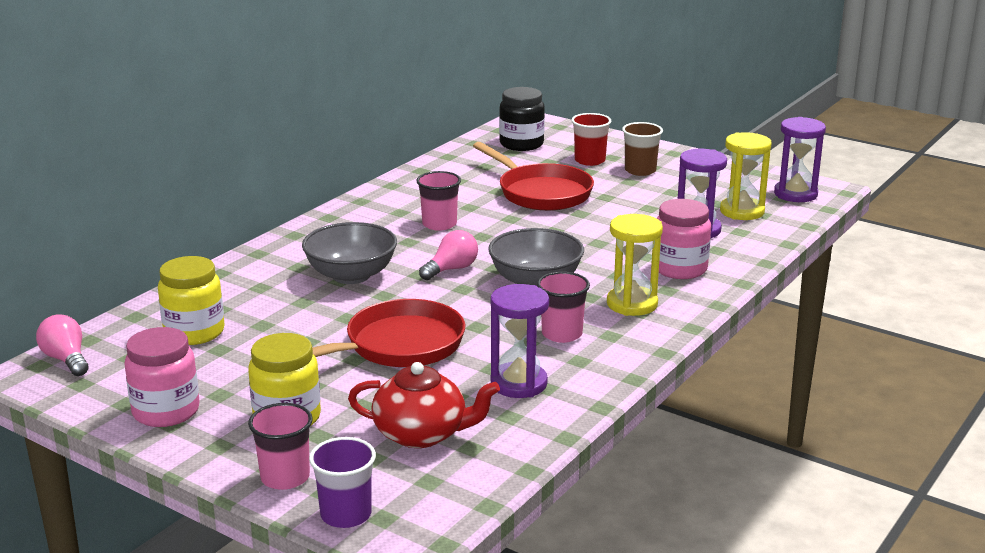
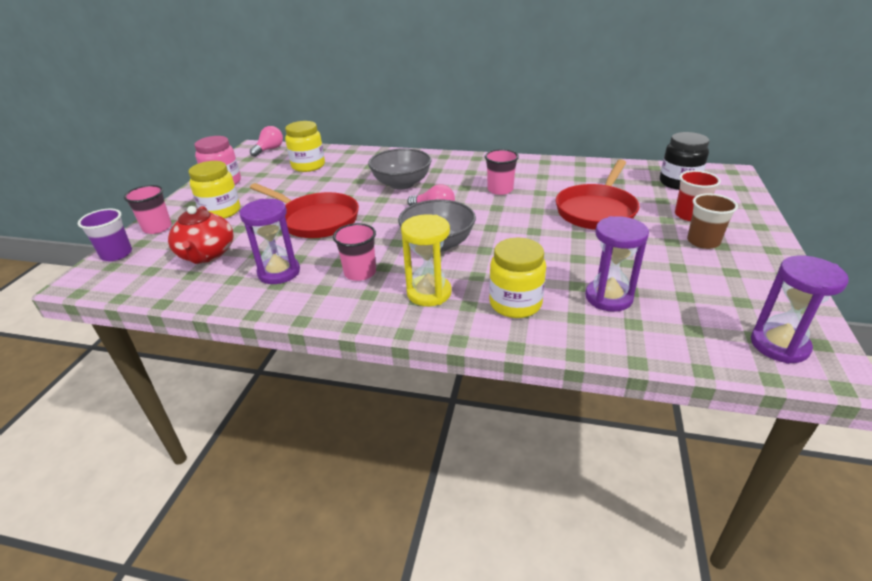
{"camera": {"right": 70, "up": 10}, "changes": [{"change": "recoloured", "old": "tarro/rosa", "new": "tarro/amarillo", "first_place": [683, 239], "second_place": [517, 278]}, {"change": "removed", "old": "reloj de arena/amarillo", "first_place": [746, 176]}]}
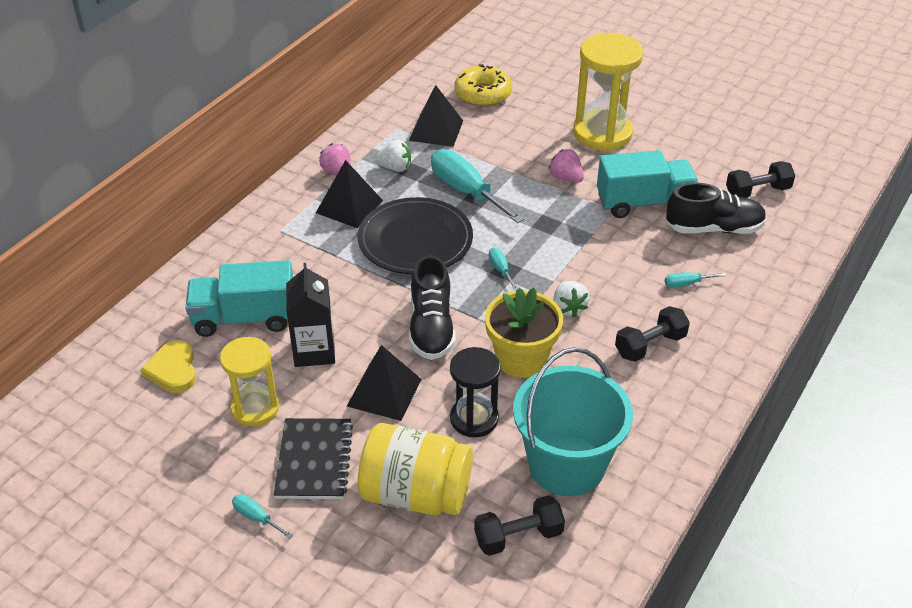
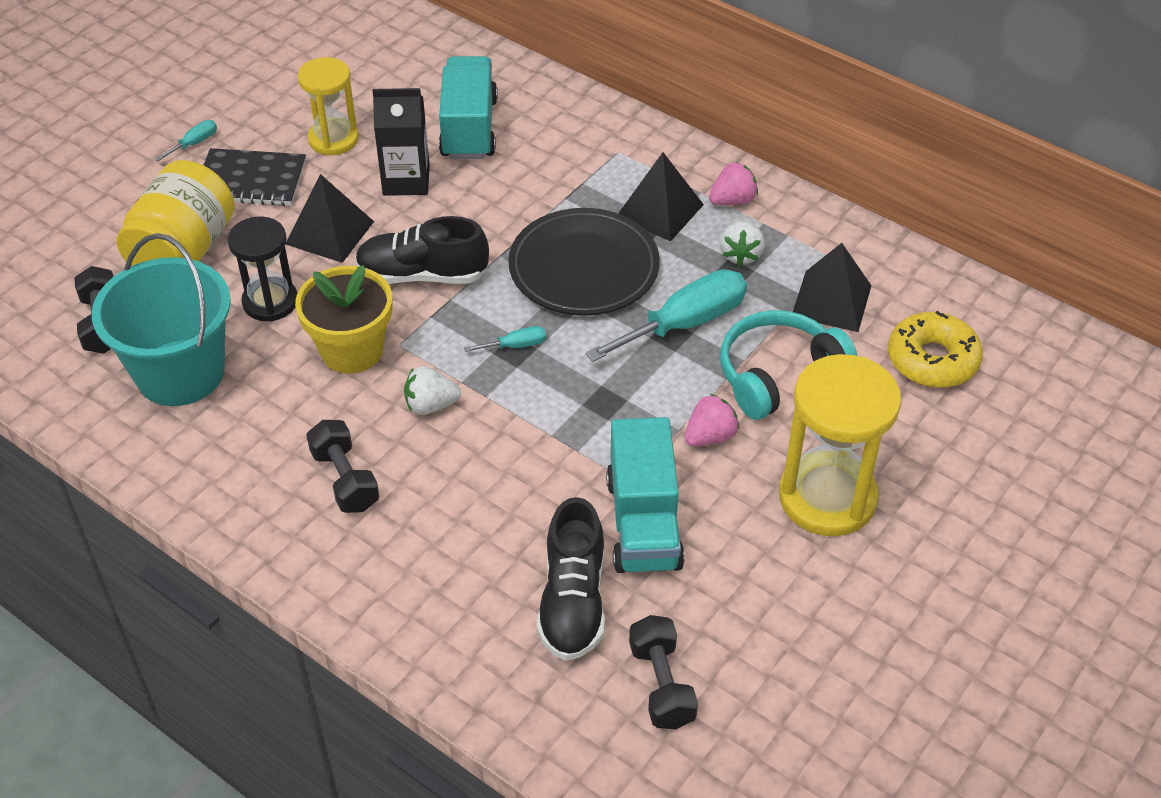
{"camera": {"right": 95, "up": 5}, "changes": [{"change": "added", "new": "auriculares/turquesa", "second_place": [788, 365]}, {"change": "removed", "old": "corazón/amarillo", "first_place": [168, 366]}, {"change": "removed", "old": "destornillador/turquesa", "first_place": [696, 280]}]}
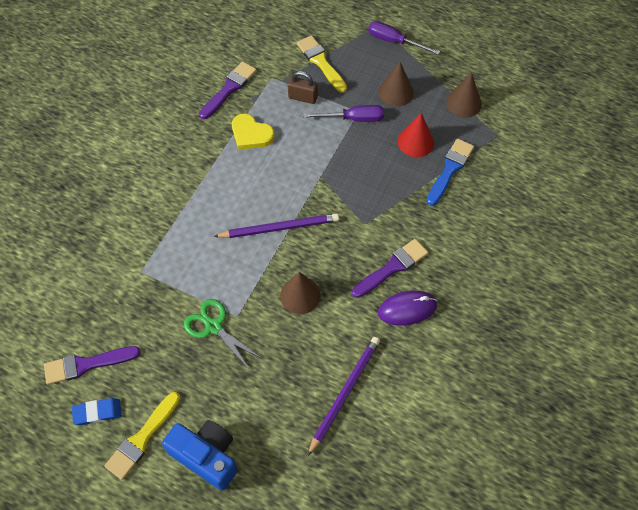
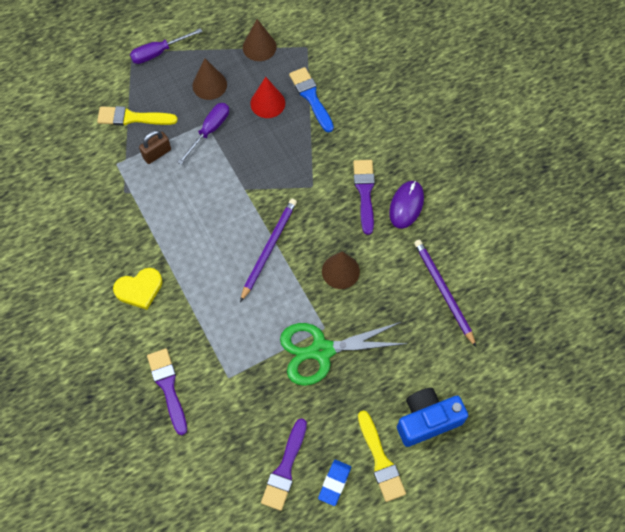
{"camera": {"right": -55, "up": 5}, "changes": [{"change": "moved", "old": "corazón/amarillo", "first_place": [253, 132], "second_place": [138, 289]}, {"change": "moved", "old": "pincel/morado", "first_place": [228, 90], "second_place": [167, 391]}, {"change": "resized", "old": "tijeras/verde", "first_place": [222, 334], "second_place": [344, 354], "factor": 1.51}]}
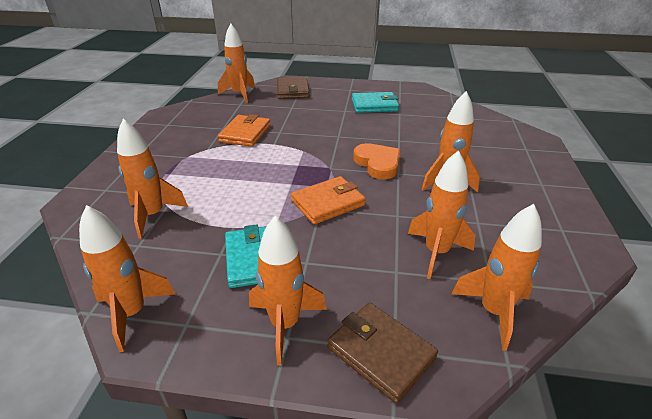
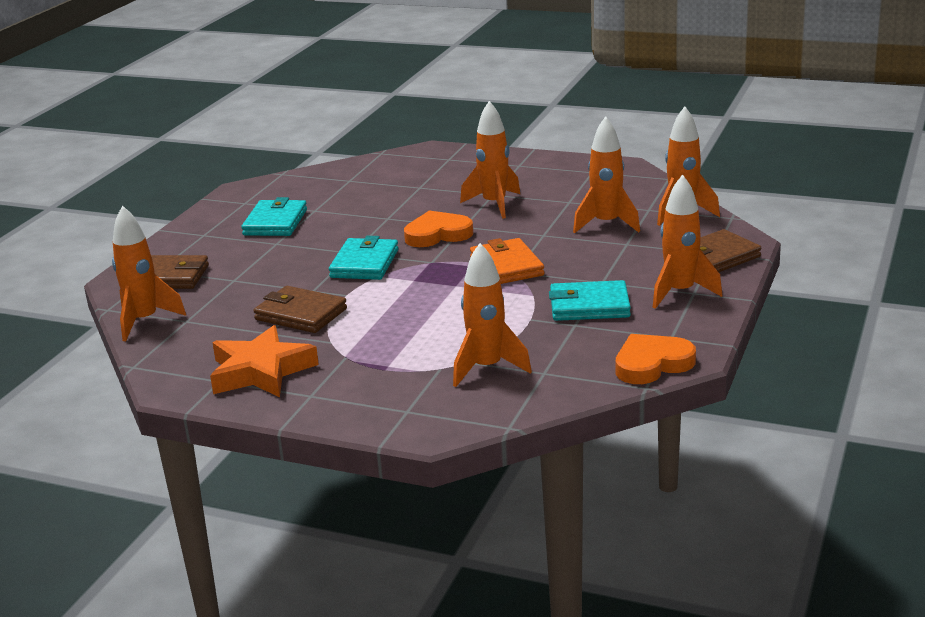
{"camera": {"right": -75, "up": -10}, "changes": [{"change": "added", "new": "estrella/naranja", "second_place": [264, 361]}, {"change": "recoloured", "old": "cartera/naranja", "new": "cartera/marrón", "first_place": [244, 130], "second_place": [300, 309]}, {"change": "added", "new": "cartera/turquesa", "second_place": [364, 258]}, {"change": "replaced", "old": "cohete/naranja", "new": "corazón/naranja", "first_place": [127, 278], "second_place": [656, 359]}]}
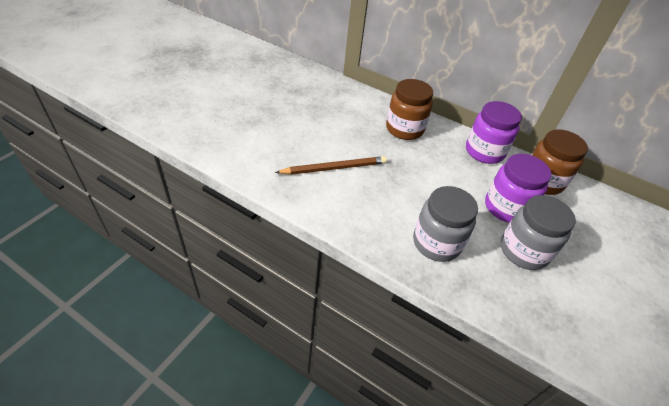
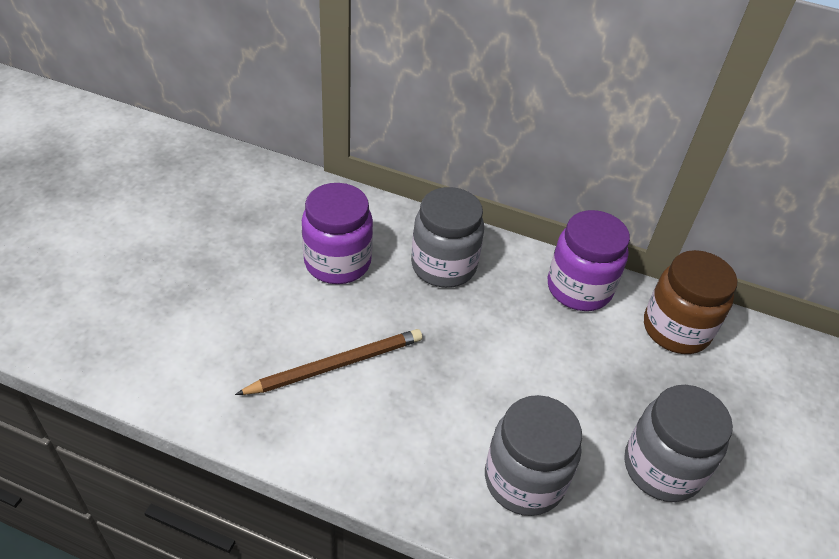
{"camera": {"right": -10, "up": 0}, "changes": [{"change": "moved", "old": "tarro/morado", "first_place": [518, 188], "second_place": [337, 233]}, {"change": "recoloured", "old": "tarro/marrón", "new": "tarro/gris", "first_place": [409, 109], "second_place": [447, 237]}]}
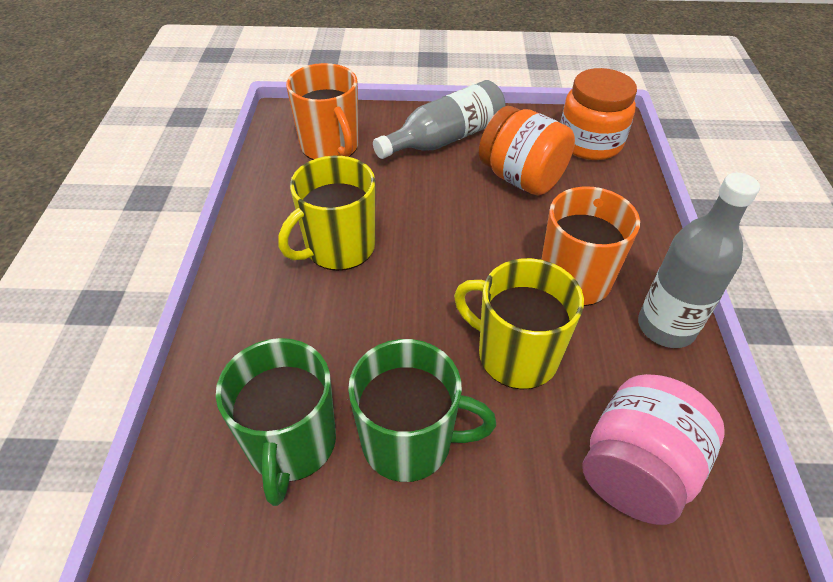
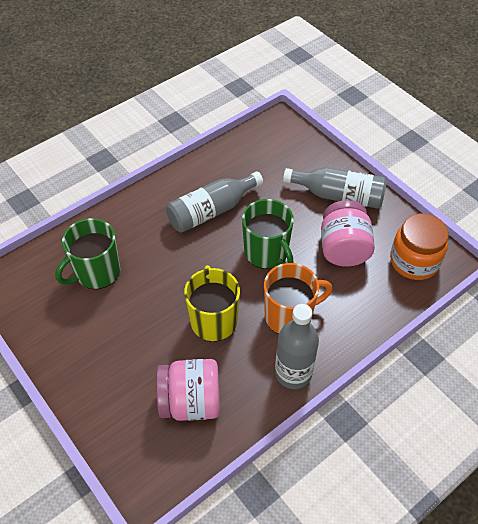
{"camera": {"right": 50, "up": 5}, "changes": [{"change": "replaced", "old": "taza/amarillo", "new": "botella/gris", "first_place": [327, 213], "second_place": [214, 202]}, {"change": "moved", "old": "taza/verde", "first_place": [422, 410], "second_place": [268, 234]}, {"change": "recoloured", "old": "tarro/naranja", "new": "tarro/rosa", "first_place": [527, 151], "second_place": [348, 233]}, {"change": "removed", "old": "taza/naranja", "first_place": [322, 111]}]}
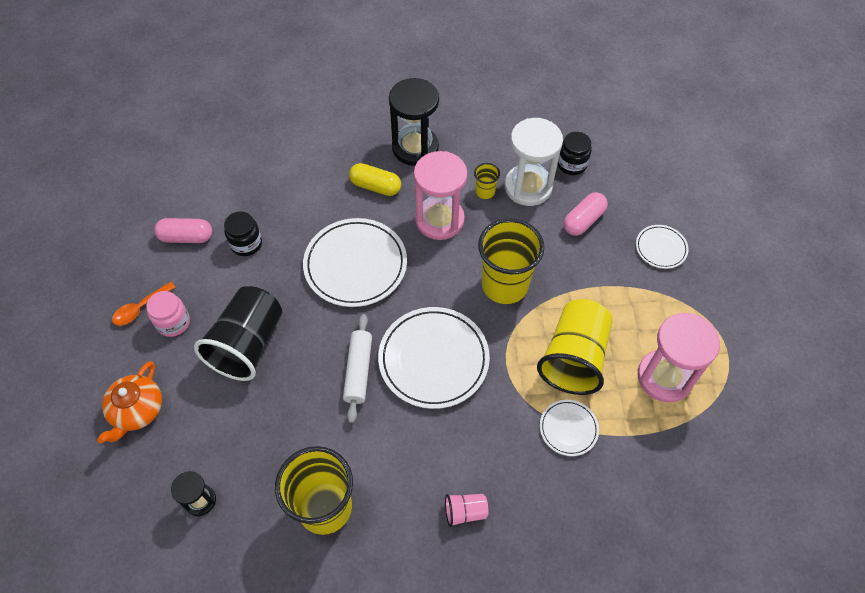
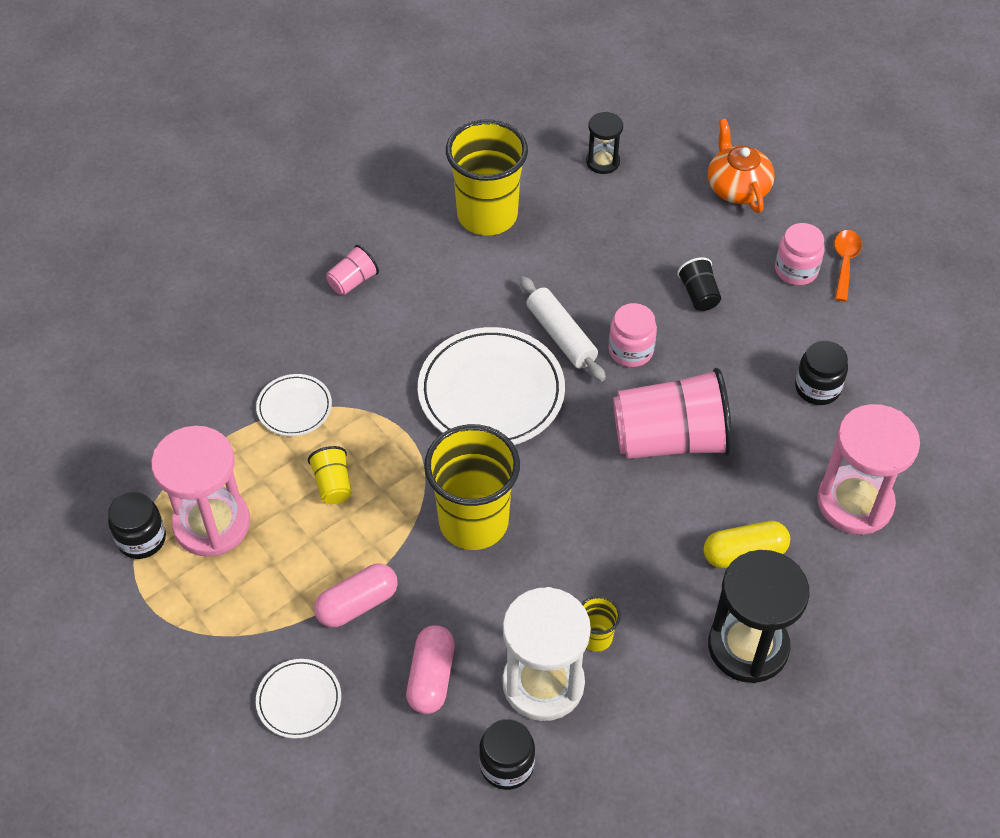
{"camera": {"right": 145, "up": -5}, "changes": [{"change": "added", "new": "tarro/negro", "second_place": [137, 525]}, {"change": "resized", "old": "vaso/amarillo", "first_place": [575, 347], "second_place": [330, 475], "factor": 0.45}, {"change": "moved", "old": "cápsula/rosa", "first_place": [183, 230], "second_place": [356, 595]}, {"change": "added", "new": "tarro/rosa", "second_place": [632, 335]}, {"change": "replaced", "old": "plato/blanco", "new": "vaso/rosa", "first_place": [355, 262], "second_place": [672, 413]}, {"change": "resized", "old": "vaso/negro", "first_place": [238, 333], "second_place": [699, 284], "factor": 0.45}, {"change": "moved", "old": "reloj de arena/rosa", "first_place": [440, 195], "second_place": [868, 469]}]}
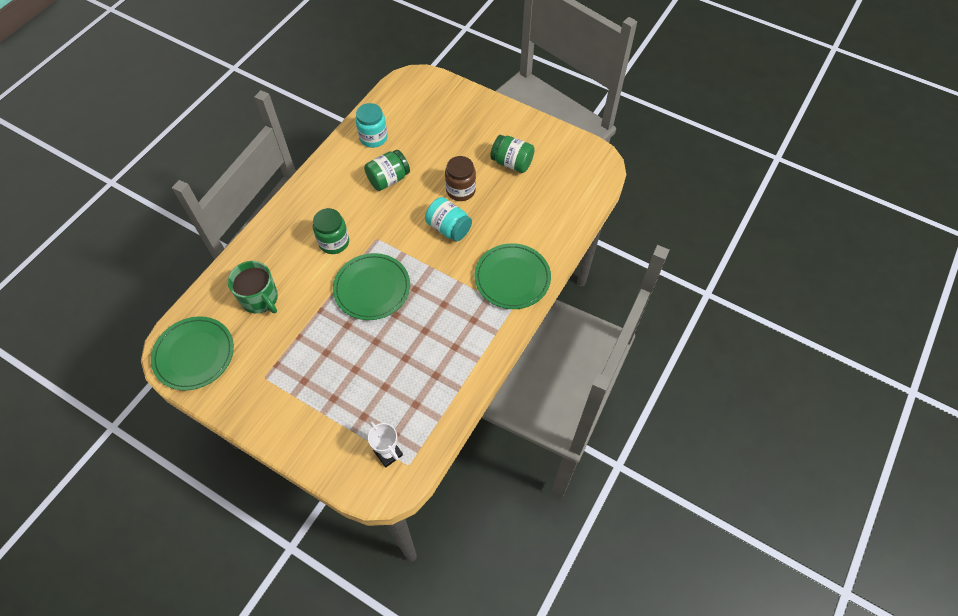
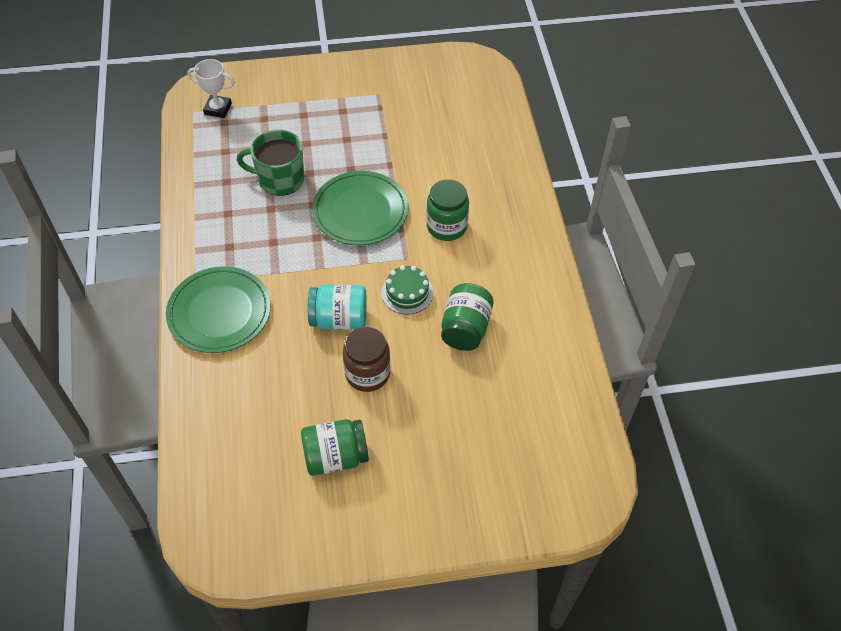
{"camera": {"right": 140, "up": -5}, "changes": [{"change": "moved", "old": "taza/verde", "first_place": [253, 287], "second_place": [270, 163]}, {"change": "added", "new": "tarta/verde", "second_place": [407, 289]}, {"change": "removed", "old": "plato/verde", "first_place": [192, 353]}, {"change": "removed", "old": "tarro/turquesa", "first_place": [371, 125]}]}
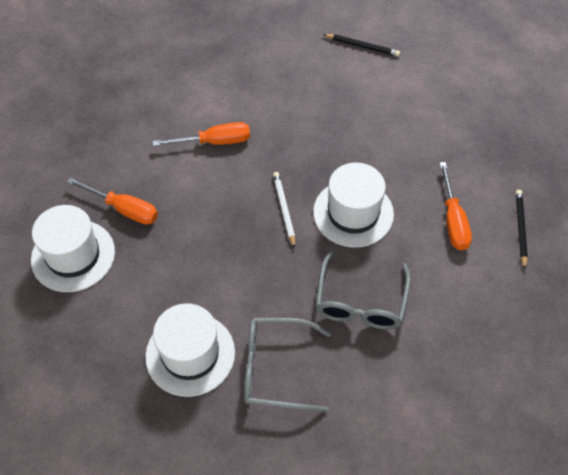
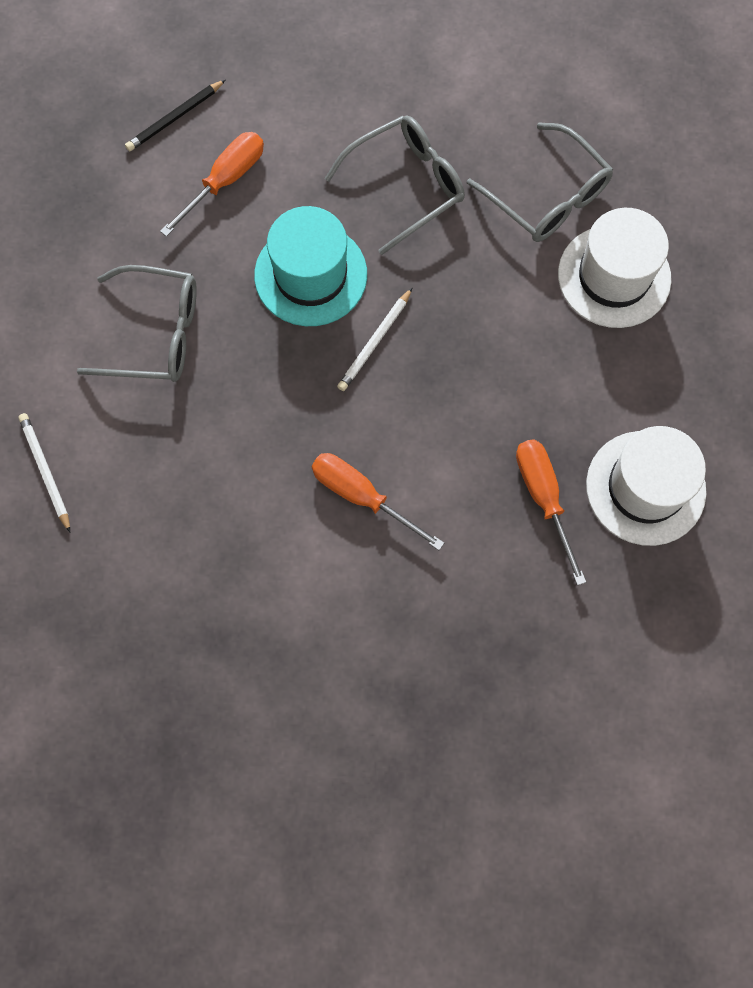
{"camera": {"right": -135, "up": 15}, "changes": [{"change": "recoloured", "old": "lápiz/negro", "new": "lápiz/blanco", "first_place": [361, 45], "second_place": [44, 472]}, {"change": "added", "new": "gafas/gris", "second_place": [137, 323]}, {"change": "recoloured", "old": "sombrero/blanco", "new": "sombrero/turquesa", "first_place": [353, 205], "second_place": [310, 266]}]}
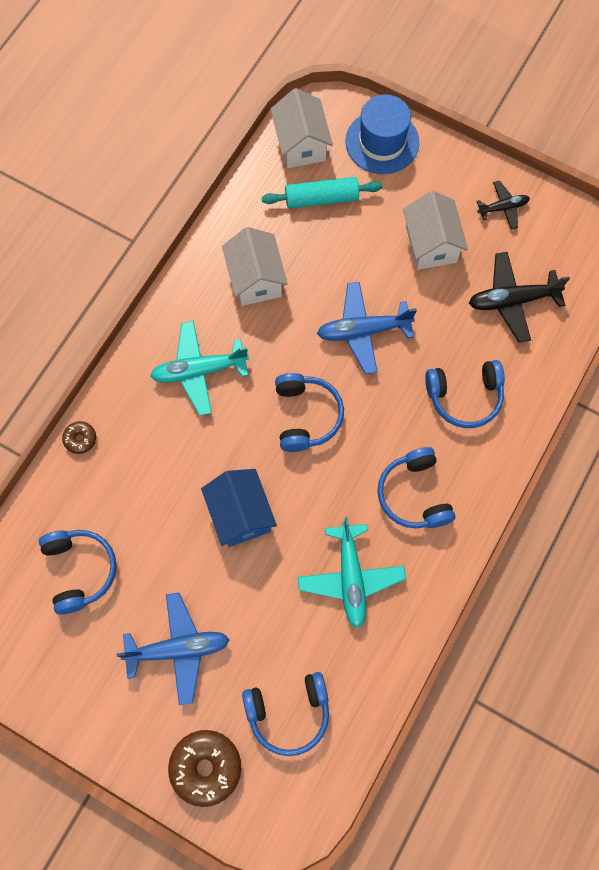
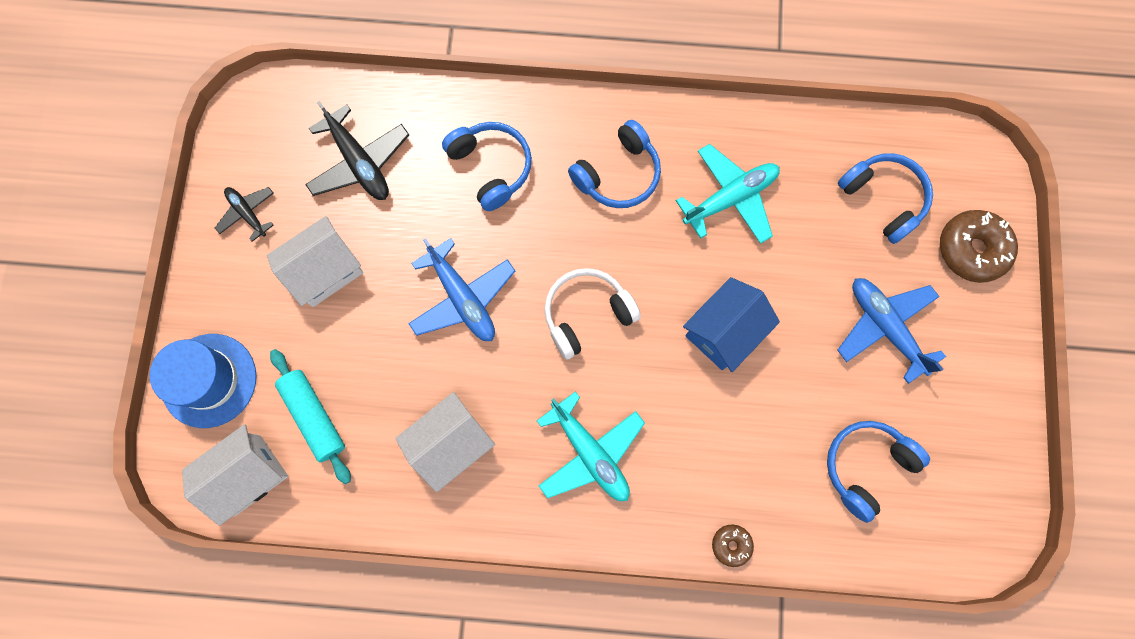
{"camera": {"right": -115, "up": 5}, "changes": [{"change": "recoloured", "old": "auriculares/azul", "new": "auriculares/blanco", "first_place": [309, 412], "second_place": [592, 314]}]}
